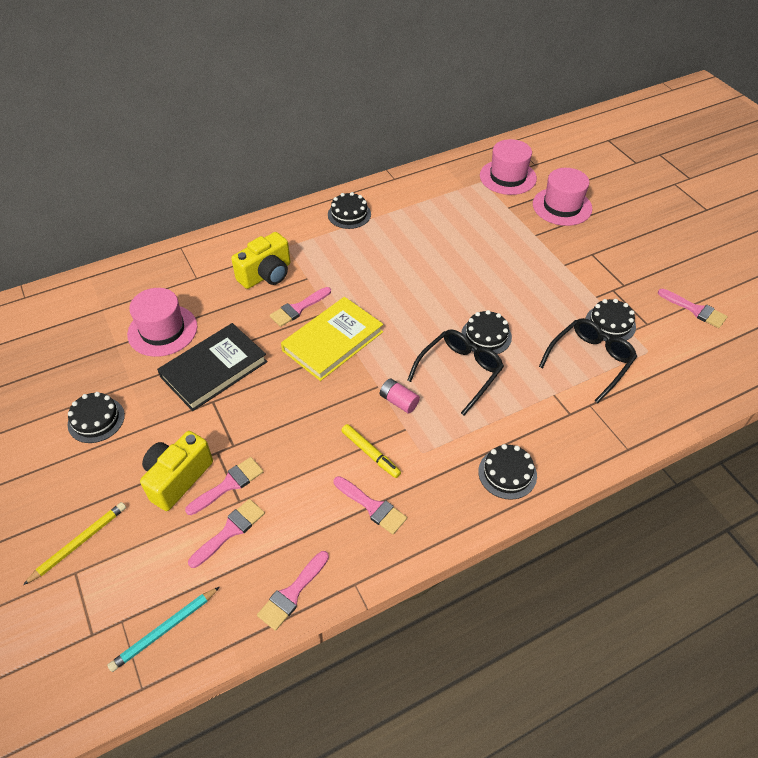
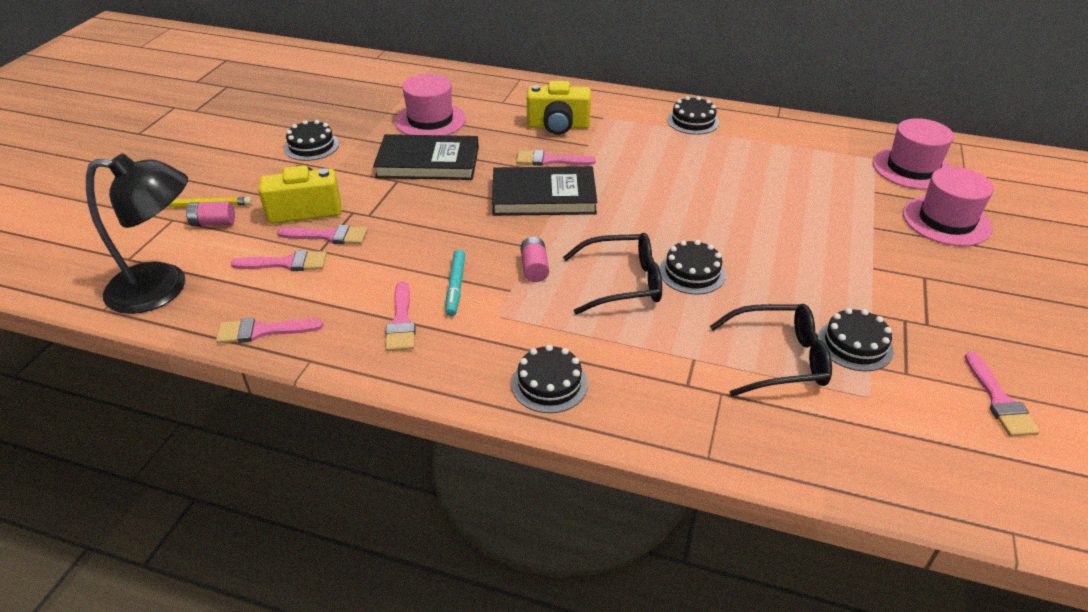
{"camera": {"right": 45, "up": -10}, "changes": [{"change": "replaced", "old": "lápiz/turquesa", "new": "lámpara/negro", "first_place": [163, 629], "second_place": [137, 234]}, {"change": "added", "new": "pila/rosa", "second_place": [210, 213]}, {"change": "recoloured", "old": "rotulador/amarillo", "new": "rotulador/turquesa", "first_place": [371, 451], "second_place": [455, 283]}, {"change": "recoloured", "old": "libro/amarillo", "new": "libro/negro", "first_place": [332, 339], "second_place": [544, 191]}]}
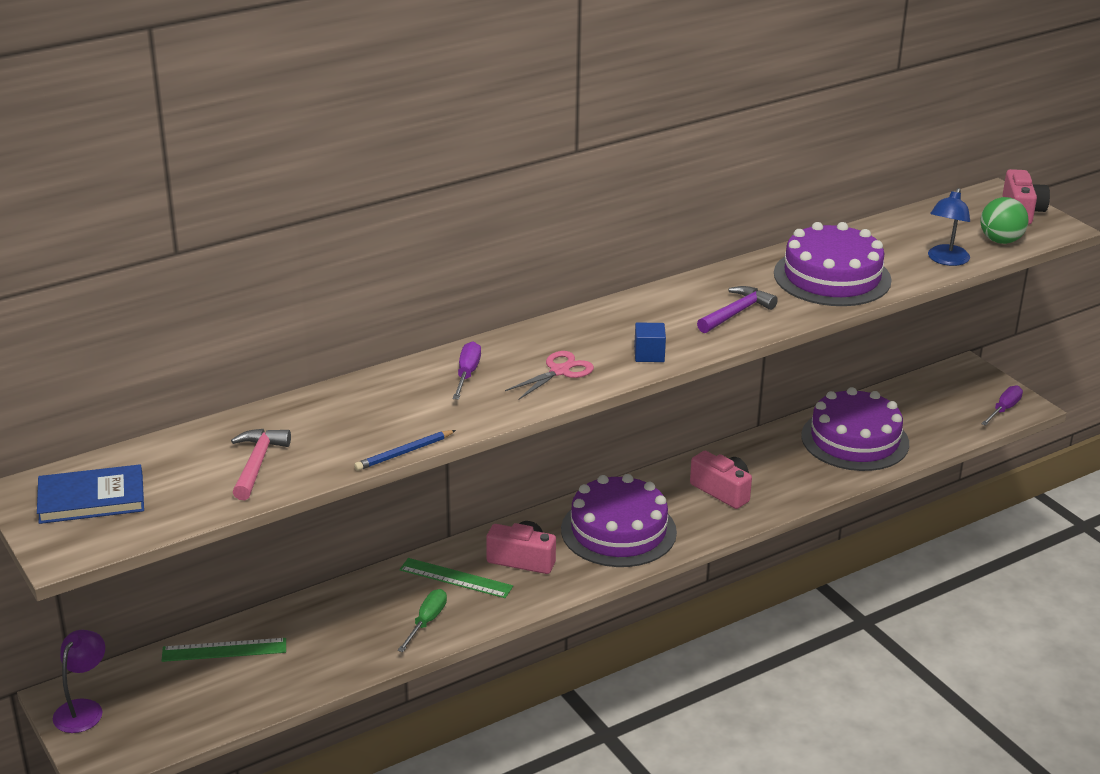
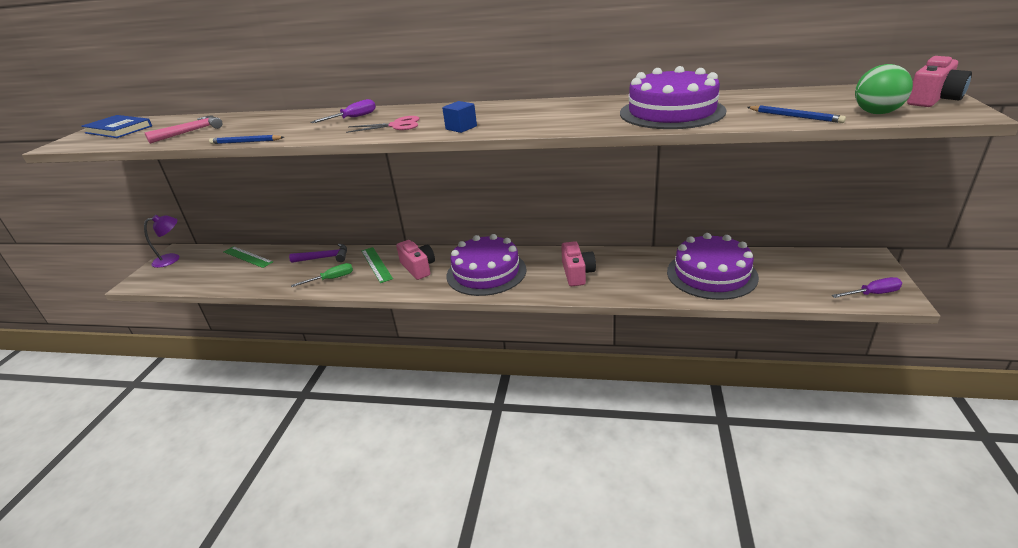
{"camera": {"right": 45, "up": 0}, "changes": [{"change": "moved", "old": "martillo/morado", "first_place": [737, 309], "second_place": [318, 253]}, {"change": "replaced", "old": "lámpara/azul", "new": "lápiz/azul", "first_place": [949, 227], "second_place": [796, 114]}]}
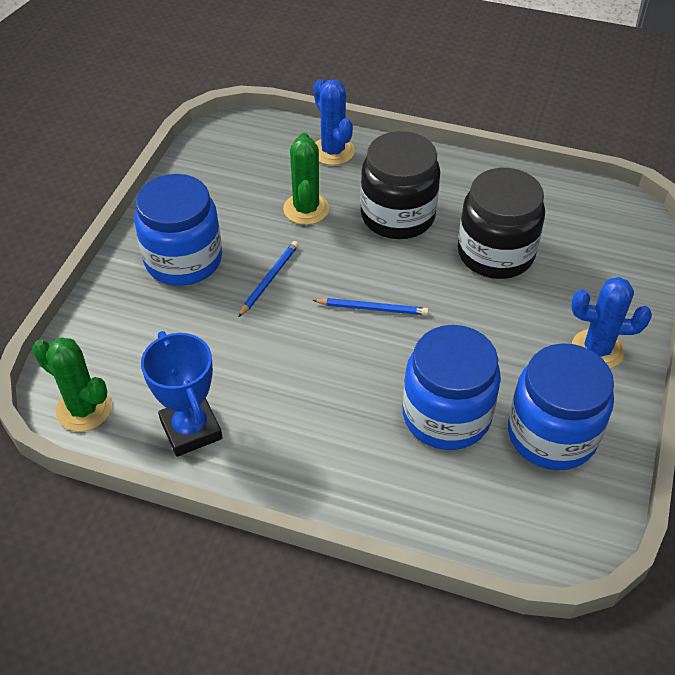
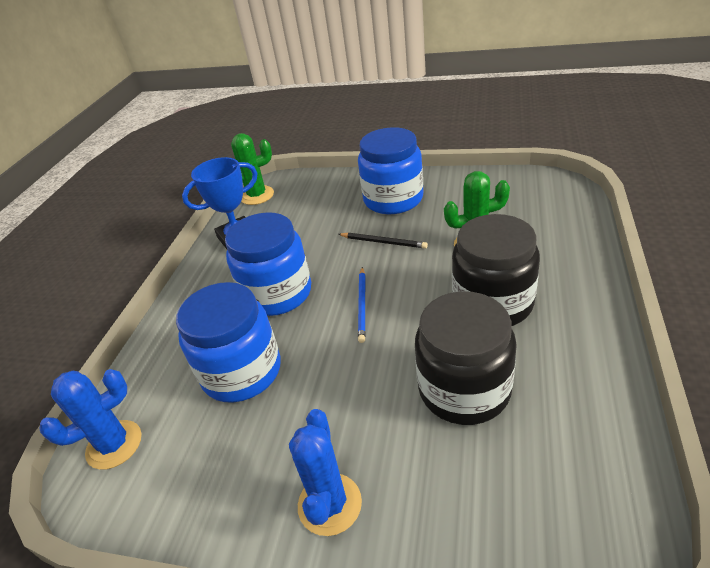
{"camera": {"right": 90, "up": -10}, "changes": [{"change": "moved", "old": "cactus/azul", "first_place": [334, 122], "second_place": [90, 419]}, {"change": "moved", "old": "tarro/azul", "first_place": [561, 406], "second_place": [268, 264]}, {"change": "turned", "old": "cactus/verde", "first_place": [71, 385], "second_place": [252, 169], "degrees": 45}, {"change": "recoloured", "old": "lápiz/azul", "new": "lápiz/negro", "first_place": [268, 279], "second_place": [383, 241]}]}
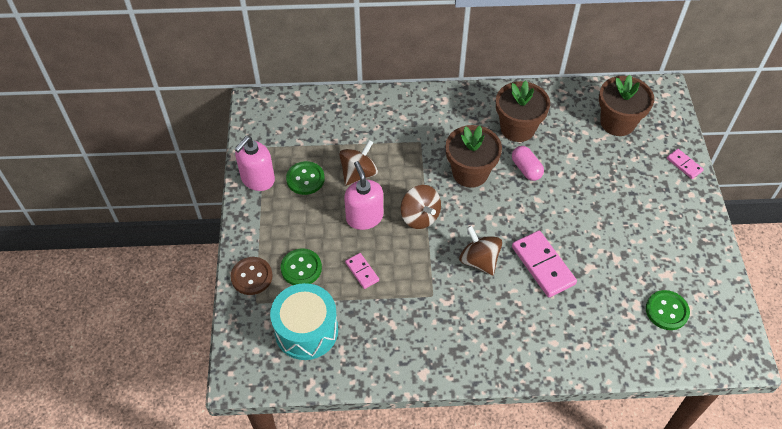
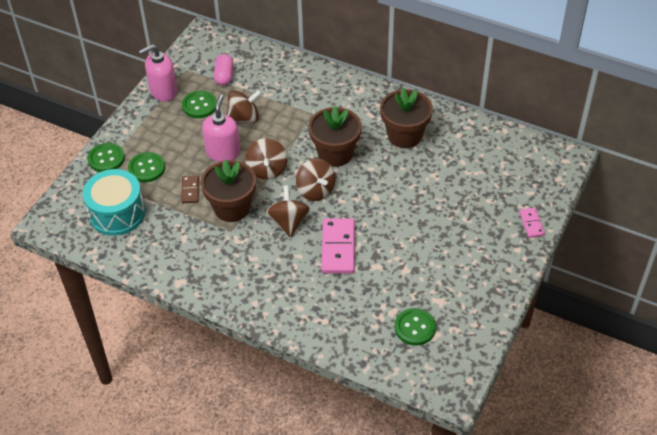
{"camera": {"right": 30, "up": -5}, "changes": [{"change": "recoloured", "old": "botón/marrón", "new": "botón/verde", "first_place": [252, 276], "second_place": [106, 157]}, {"change": "recoloured", "old": "ficha de dominó/rosa", "new": "ficha de dominó/marrón", "first_place": [362, 271], "second_place": [190, 189]}, {"change": "moved", "old": "maceta/marrón", "first_place": [626, 105], "second_place": [228, 191]}, {"change": "moved", "old": "cápsula/rosa", "first_place": [528, 163], "second_place": [223, 69]}, {"change": "added", "new": "peonza/marrón", "second_place": [315, 179]}]}
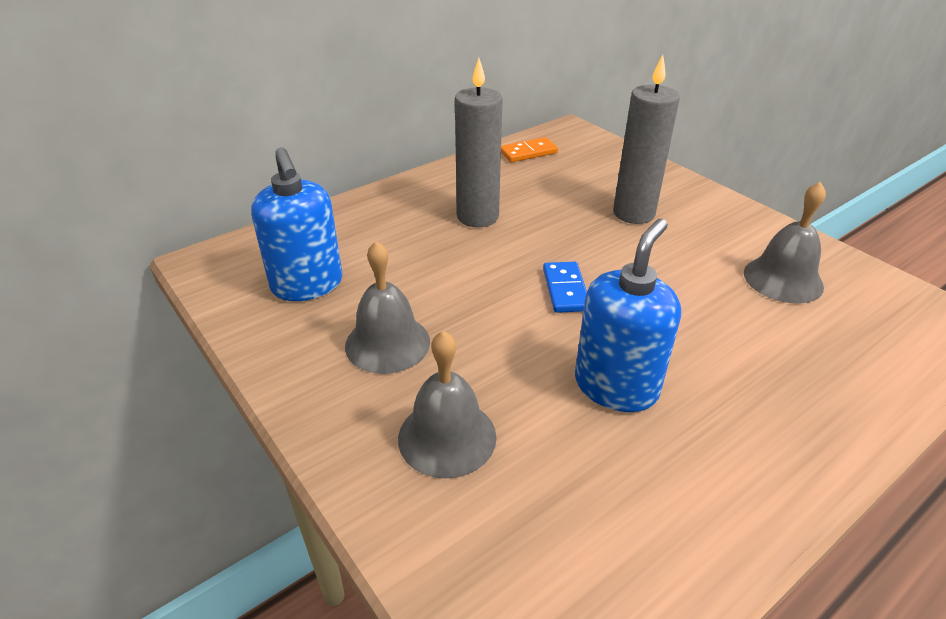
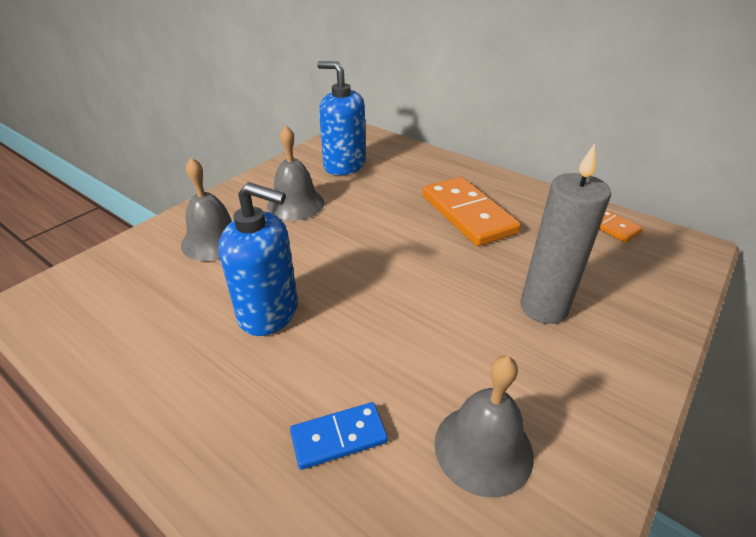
{"camera": {"right": 75, "up": 0}, "changes": [{"change": "moved", "old": "ficha de dominó/azul", "first_place": [565, 287], "second_place": [339, 436]}, {"change": "turned", "old": "dispensador de jabón/azul", "first_place": [297, 224], "second_place": [341, 118], "degrees": 75}, {"change": "replaced", "old": "vela/gris", "new": "ficha de dominó/naranja", "first_place": [479, 142], "second_place": [472, 211]}]}
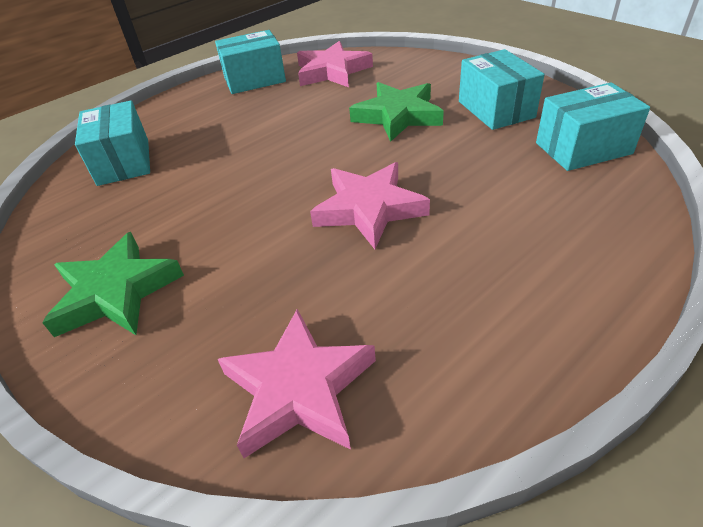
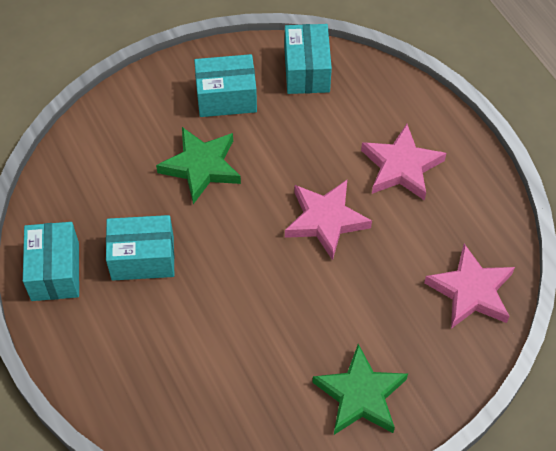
{"camera": {"right": -80, "up": 15}, "changes": [{"change": "moved", "old": "caja/turquesa", "first_place": [112, 143], "second_place": [140, 248]}, {"change": "moved", "old": "estrella/rosa", "first_place": [335, 64], "second_place": [403, 162]}]}
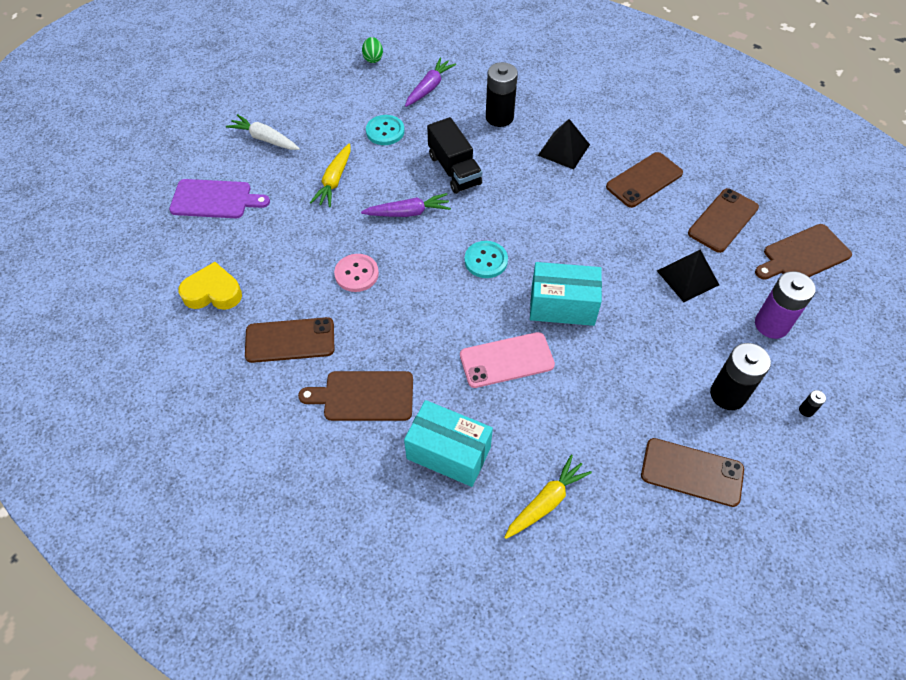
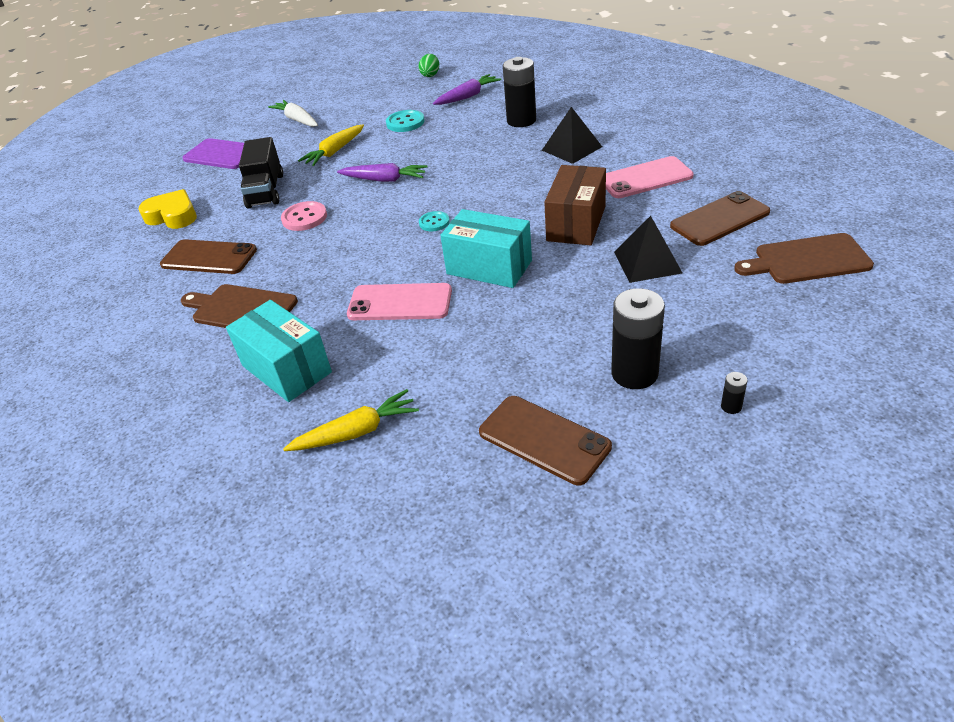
{"camera": {"right": 25, "up": -15}, "changes": [{"change": "moved", "old": "camión/negro", "first_place": [454, 155], "second_place": [261, 173]}, {"change": "resized", "old": "botón/turquesa", "first_place": [486, 259], "second_place": [434, 221], "factor": 0.65}, {"change": "added", "new": "caja/marrón", "second_place": [575, 205]}, {"change": "recoloured", "old": "móvil/marrón", "new": "móvil/rosa", "first_place": [644, 180], "second_place": [650, 177]}, {"change": "removed", "old": "pila/morado", "first_place": [785, 305]}]}
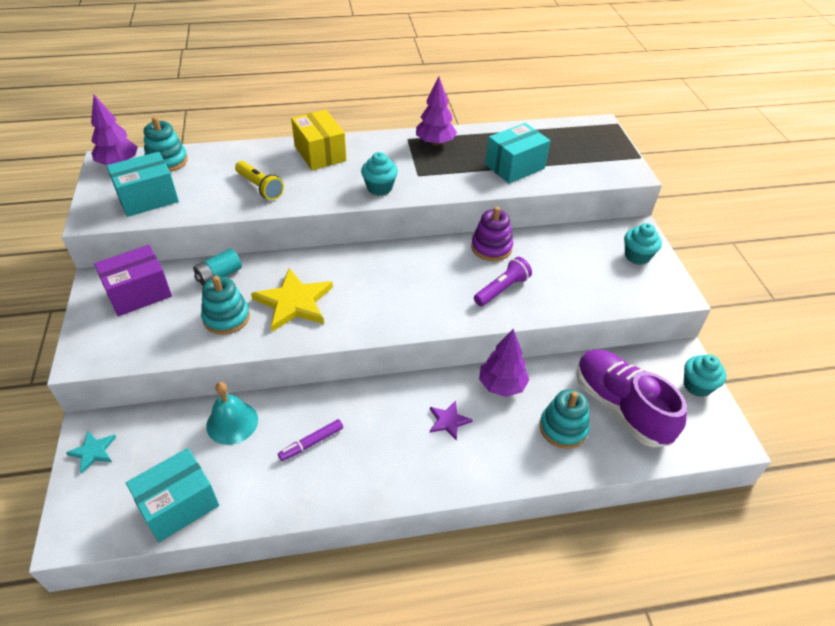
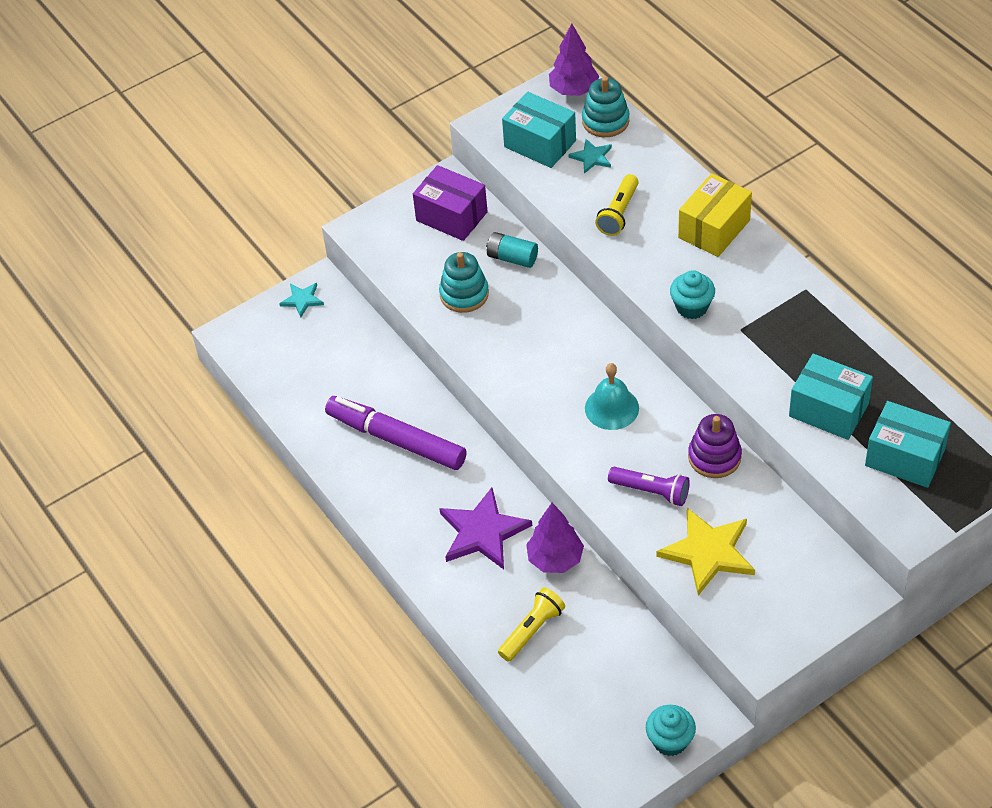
{"camera": {"right": 70, "up": 5}, "changes": [{"change": "resized", "old": "rotulador/morado", "first_place": [310, 440], "second_place": [396, 433], "factor": 2.17}, {"change": "resized", "old": "estrella/morado", "first_place": [451, 421], "second_place": [485, 528], "factor": 1.93}, {"change": "replaced", "old": "juguete apilable/turquesa", "new": "lámpara de mano/amarillo", "first_place": [565, 419], "second_place": [531, 624]}, {"change": "added", "new": "estrella/turquesa", "second_place": [590, 156]}, {"change": "moved", "old": "campana/turquesa", "first_place": [232, 413], "second_place": [612, 396]}, {"change": "moved", "old": "estrella/amarillo", "first_place": [292, 300], "second_place": [705, 552]}, {"change": "moved", "old": "caja/turquesa", "first_place": [172, 495], "second_place": [908, 444]}, {"change": "removed", "old": "árbol/morado", "first_place": [436, 111]}, {"change": "removed", "old": "zapato/morado", "first_place": [631, 398]}, {"change": "removed", "old": "magdalena/turquesa", "first_place": [643, 244]}]}
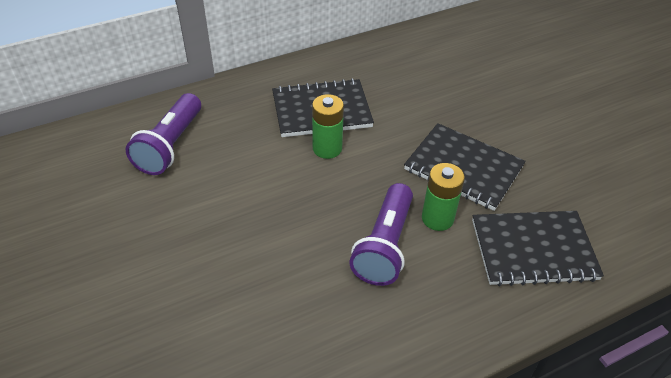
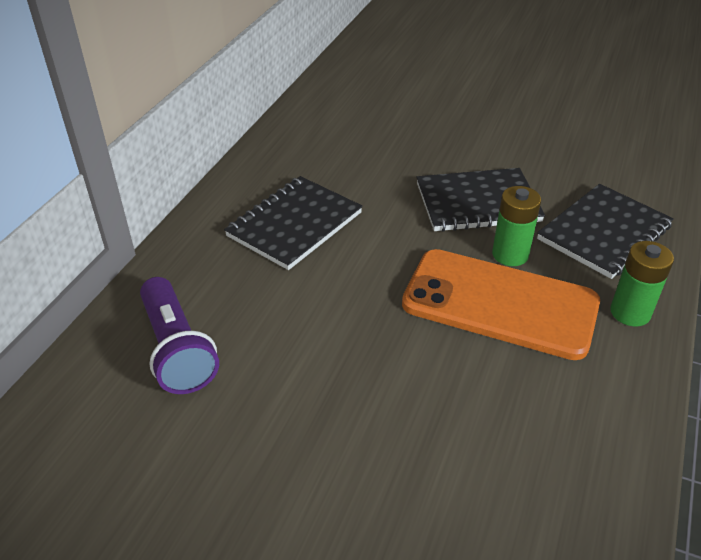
{"camera": {"right": -40, "up": -5}, "changes": [{"change": "replaced", "old": "lámpara de mano/morado", "new": "móvil/naranja", "first_place": [381, 234], "second_place": [501, 304]}, {"change": "moved", "old": "pila/verde", "first_place": [328, 126], "second_place": [642, 283]}]}
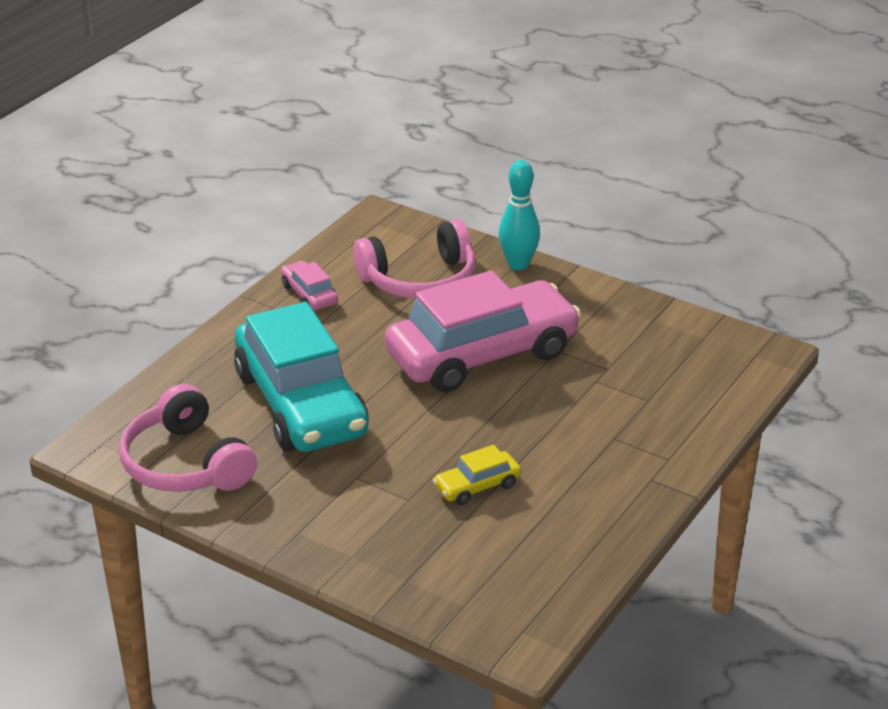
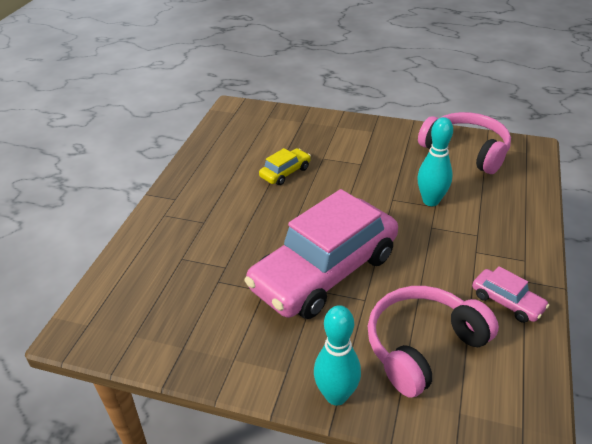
{"camera": {"right": 165, "up": 5}, "changes": [{"change": "replaced", "old": "coche/turquesa", "new": "bolo/turquesa", "first_place": [301, 377], "second_place": [435, 161]}]}
